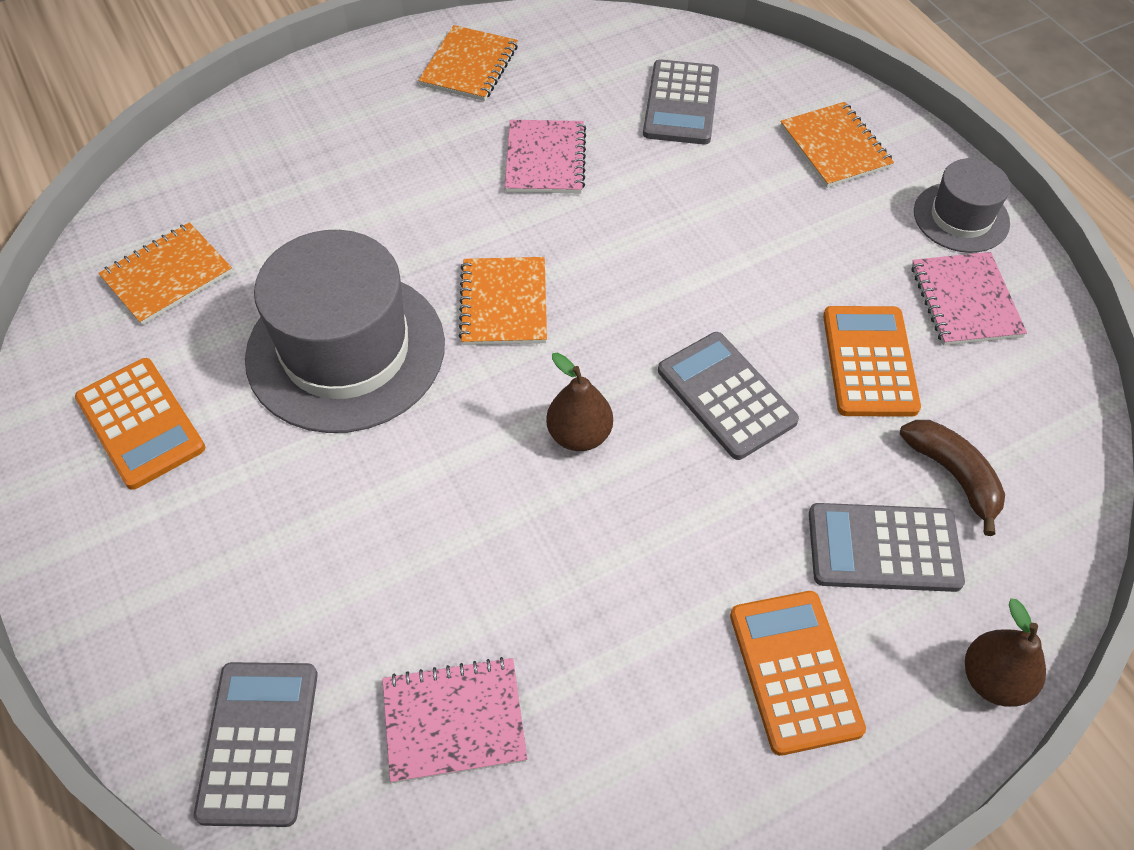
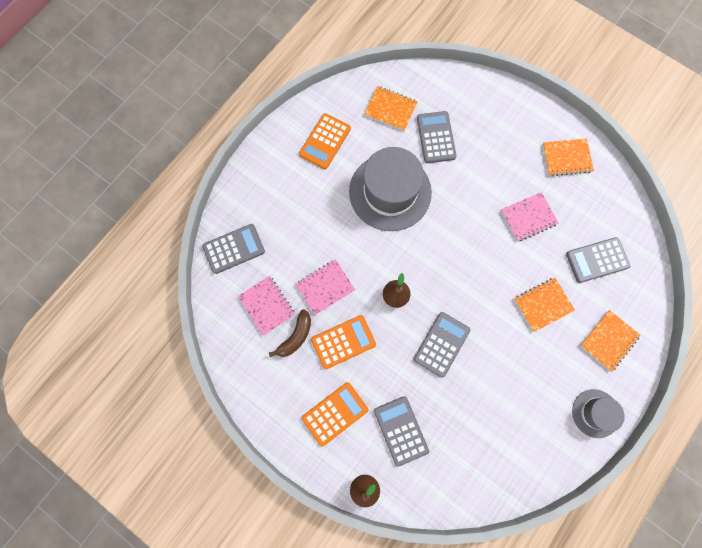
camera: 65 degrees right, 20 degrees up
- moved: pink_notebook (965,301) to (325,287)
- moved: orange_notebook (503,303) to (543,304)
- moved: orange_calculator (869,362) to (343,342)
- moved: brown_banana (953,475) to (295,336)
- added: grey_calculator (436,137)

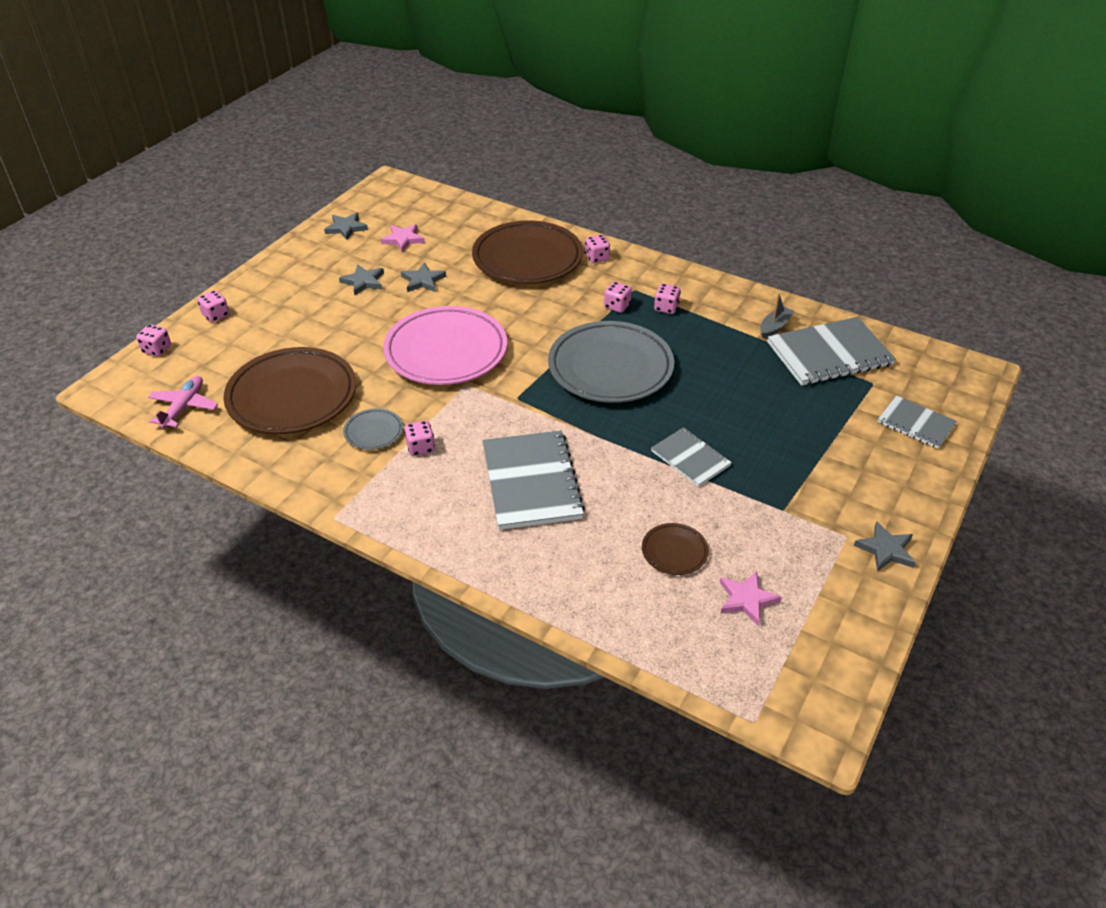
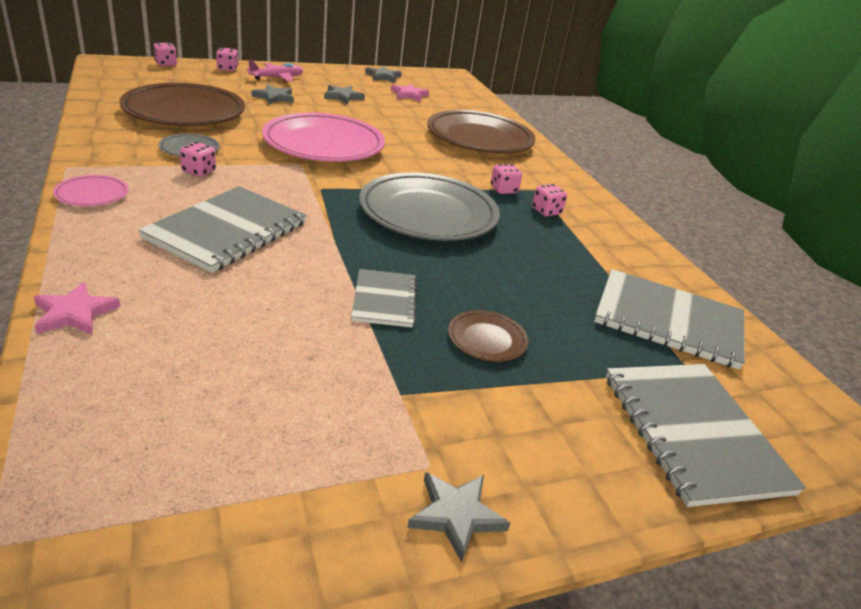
camera: 35 degrees right, 10 degrees down
- removed: pink_dice (597,258)
- moved: grey_star (423,280) to (274,97)
- removed: grey_boat (774,327)
- moved: pink_plane (184,407) to (277,78)
- resized: grey_notebook (916,424) = (693,433) x1.74
- moved: brown_plate (674,552) to (487,340)
- moved: pink_star (746,599) to (74,313)
- added: pink_plate (92,195)

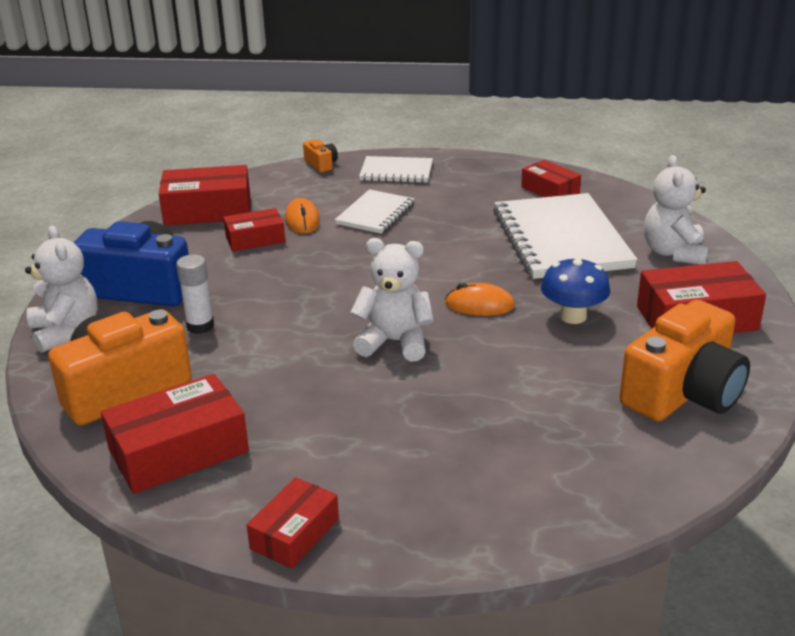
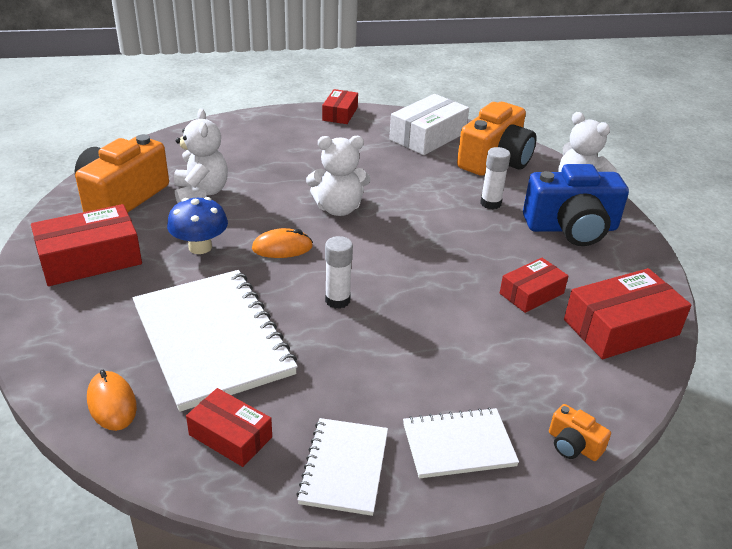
camera: 160 degrees right, 5 degrees up
- moved: white_teddy_bear (673,253) to (201,193)
- moved: white_notebook (375,214) to (344,467)
- moved: orange_mouse (302,220) to (112,403)
- recoloured: red_box (179,451) to white_box (427,136)
- added: white_glue_stick (337,300)

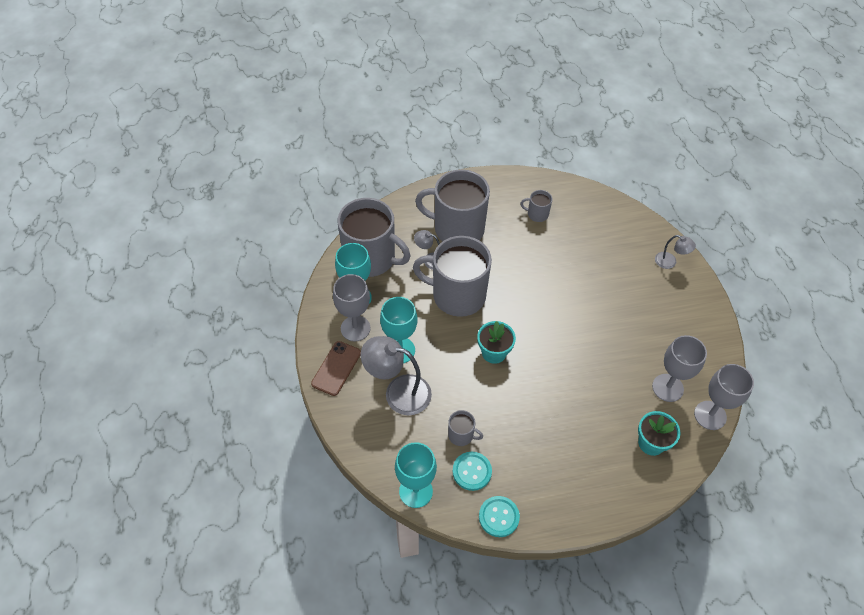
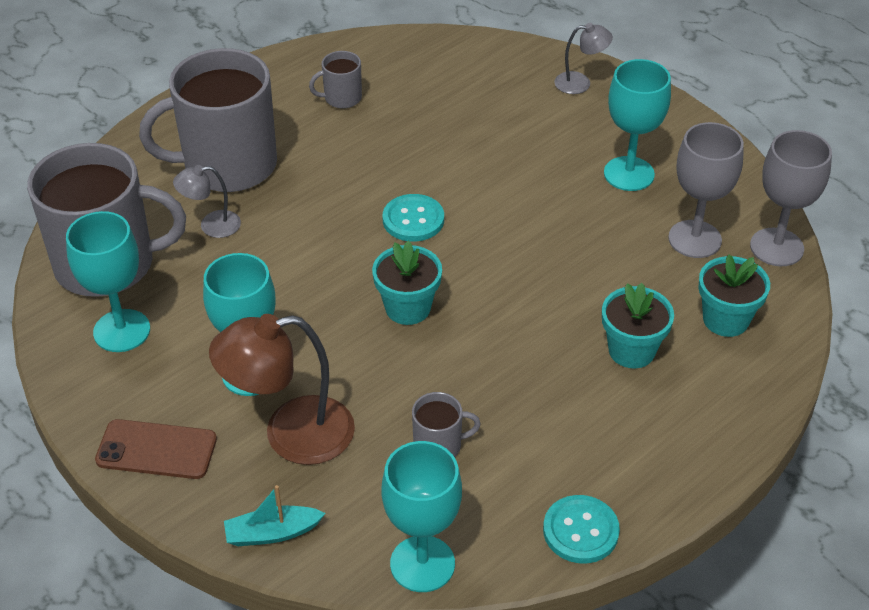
camera: 30 degrees left, 10 degrees down
- removed: grey_mug (457,295)
- removed: grey_goblet (355,328)
- recoloured: grey_lamp (398,392) to brown_lamp (290,434)
- turned: brown_phone (336,368) = (156,450) 75 degrees counterclockwise
- moved: turquoise_button (472,471) to (413,220)
- added: turquoise_goblet (629,174)
- added: turquoise_flower_pot (631,350)
- added: turquoise_boat (272,533)

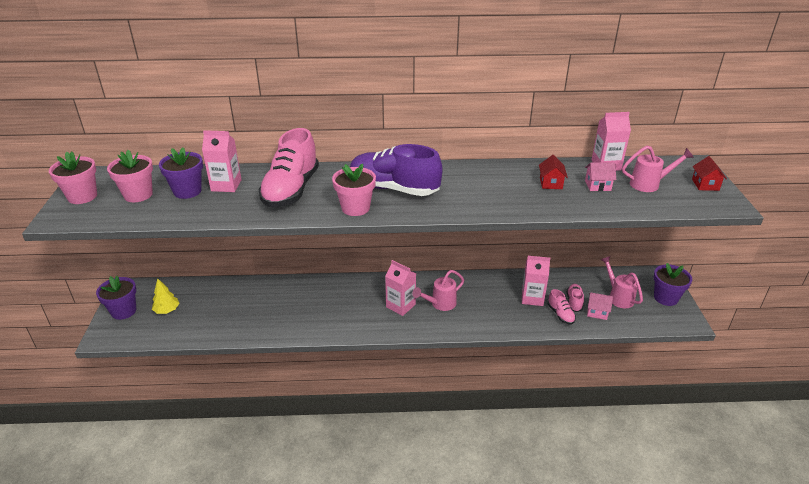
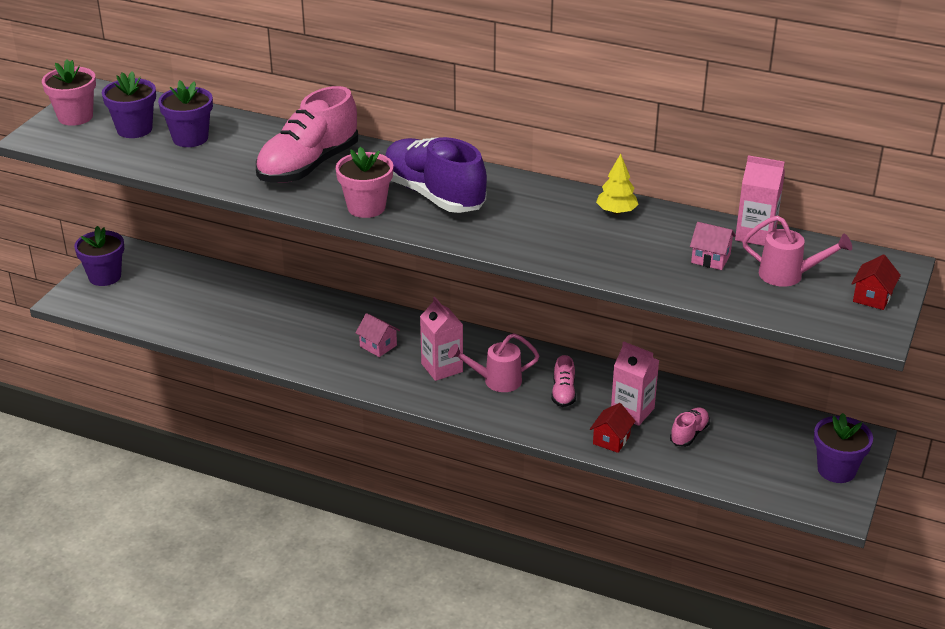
camera: 25 degrees right, 0 degrees up
- removed: pink_carton (226,185)
- recoloured: pink_flower_pot (138,195) to purple_flower_pot (134,129)
- moved: red_house (551,183) to (611,440)
- removed: pink_watering_can (618,296)
- moved: yellow_tree (167,310) to (616,211)
- moved: pink_shoe (560,314) to (563,393)
- moved: pink_house (597,312) to (378,346)

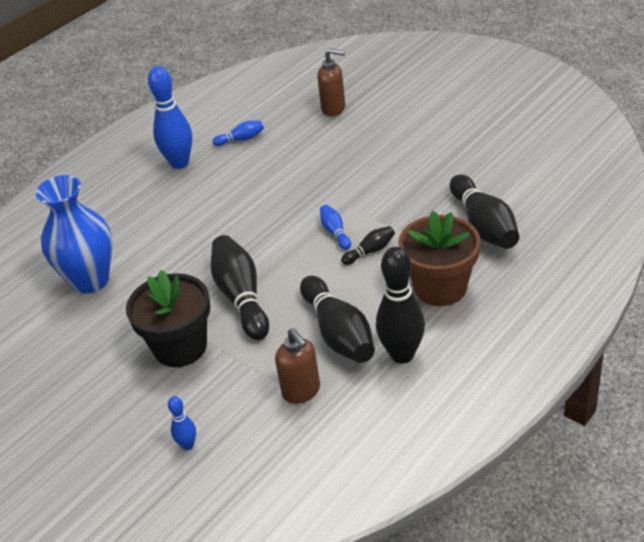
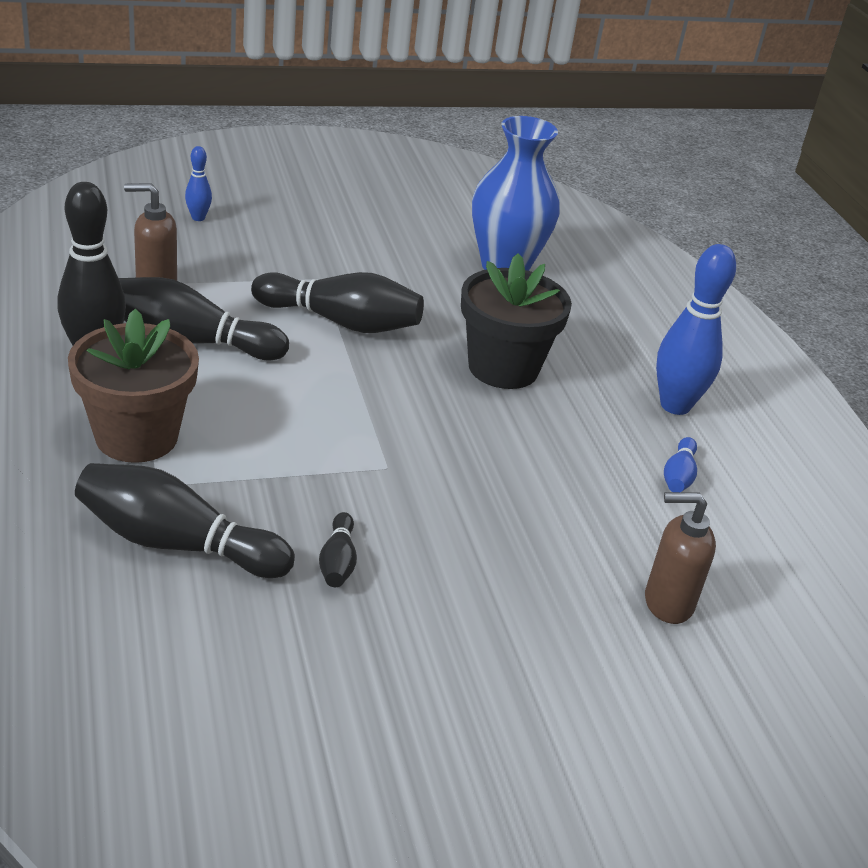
camera: 115 degrees right, 5 degrees down
- turned: brown_soap_dispenser (334,109) = (667,603) 45 degrees clockwise
- removed: blue_bowling_pin (335,232)
- moved: black_bowling_pin (370,251) to (338,562)
- moved: black_flower_pot (180,347) to (503,368)

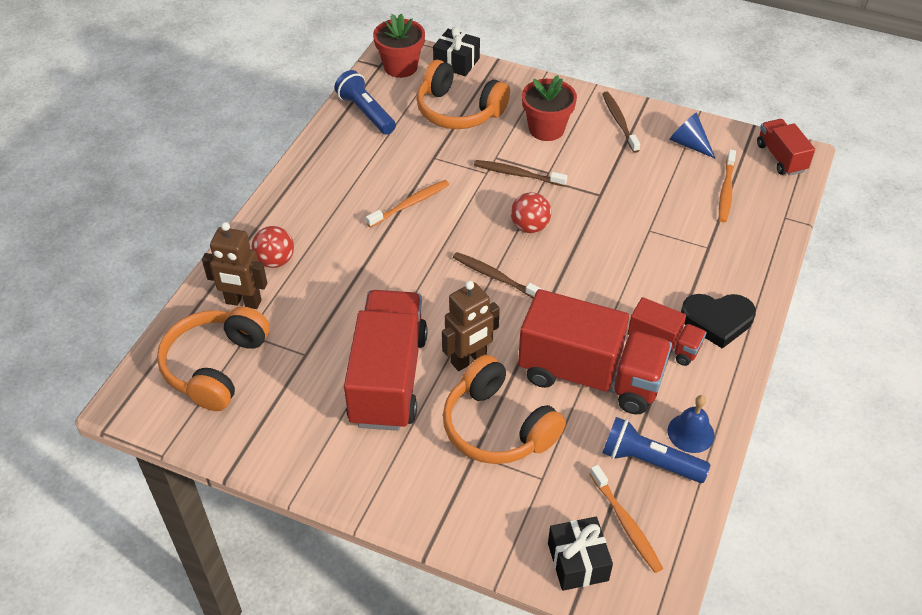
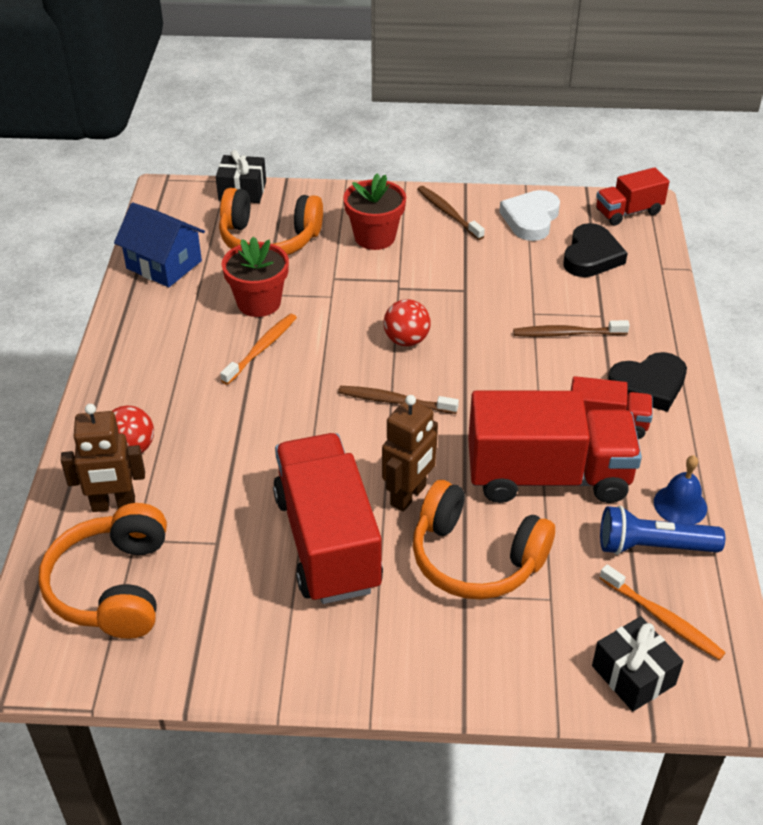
camera: 20 degrees left, 5 degrees down
- moved: red_flower_pot (400,67) to (259,303)
- replaced: blue_flashlight (366,113) to blue_house (164,264)
- replaced: blue_cone (689,144) to white_heart (531,219)
- turned: red_truck (781,158) = (628,212) 75 degrees counterclockwise
- replaced: orange_toothbrush (726,191) to black_heart (591,256)
- moved: brown_toothbrush (517,174) to (567,333)

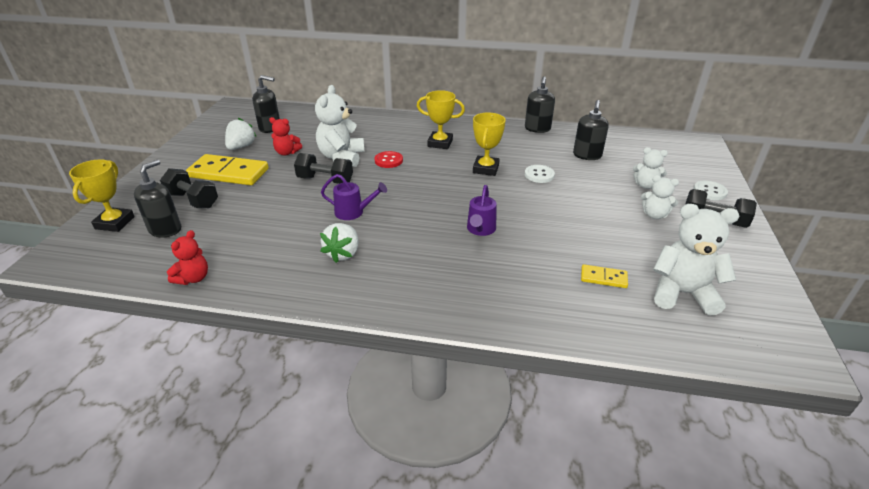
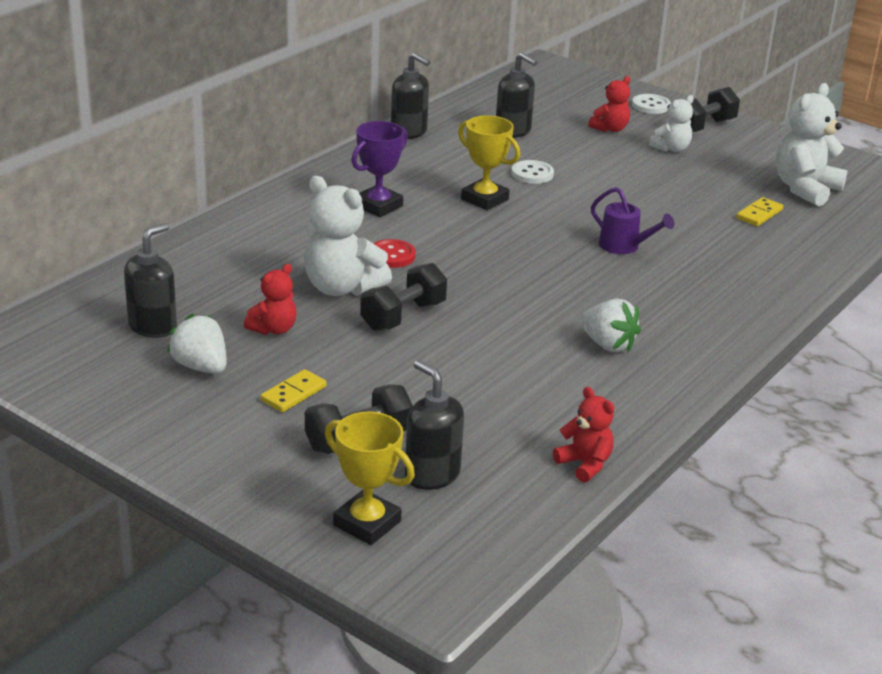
camera: 65 degrees left, 5 degrees down
- recoloured: yellow_trophy (440,143) to purple_trophy (378,206)
- recoloured: white_teddy_bear (645,185) to red_teddy_bear (610,129)
- resized: yellow_domino (228,173) = (293,394) x0.48
- removed: purple_watering_can (353,212)

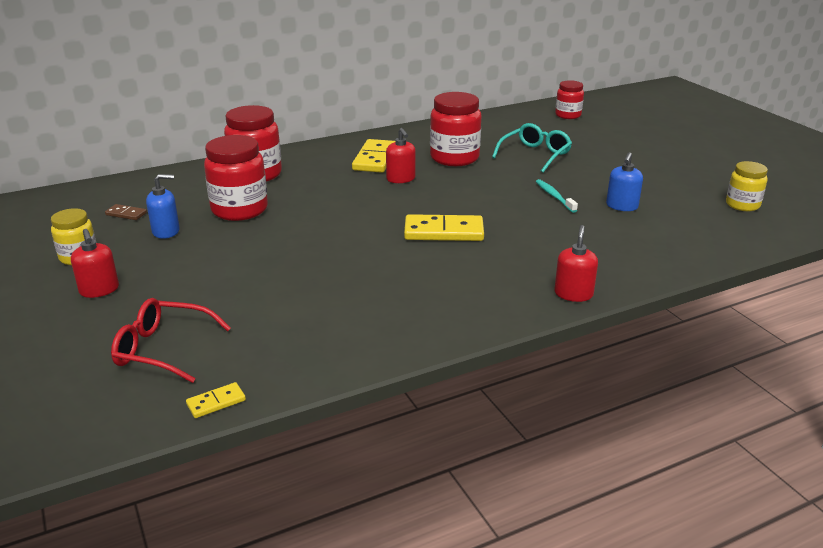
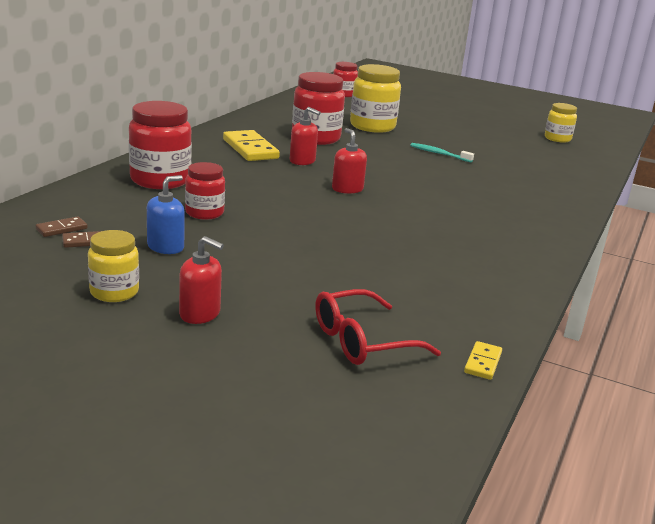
camera: 40 degrees left, 5 degrees down
- replaced: turquoise_glasses (535,155) to yellow_jar (372,126)
- resized: red_jar (239,210) = (204,213) x0.60
- removed: blue_soap_dispenser (621,206)
- removed: yellow_domino (443,232)
- moved: red_soap_dispenser (573,294) to (347,189)
- added: brown_domino (61,229)

